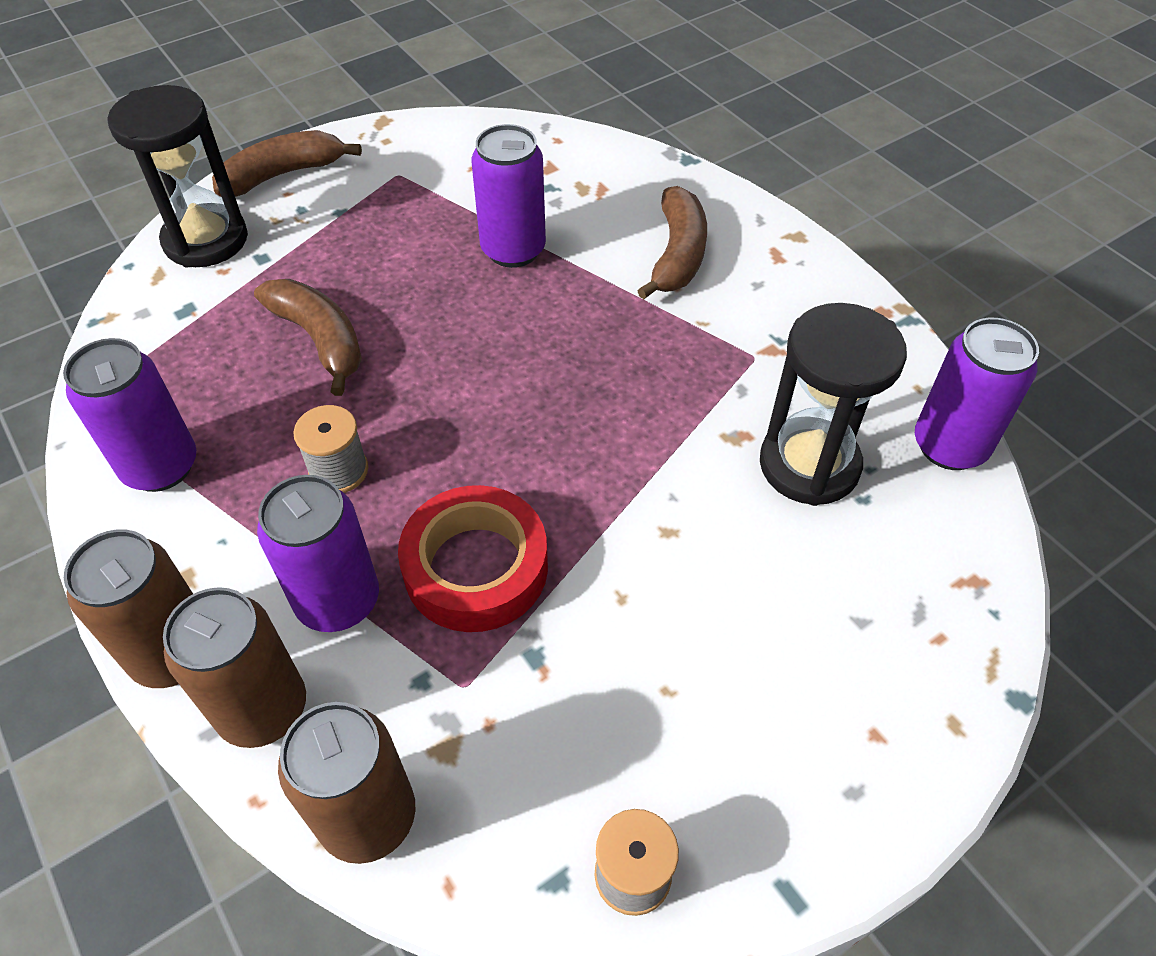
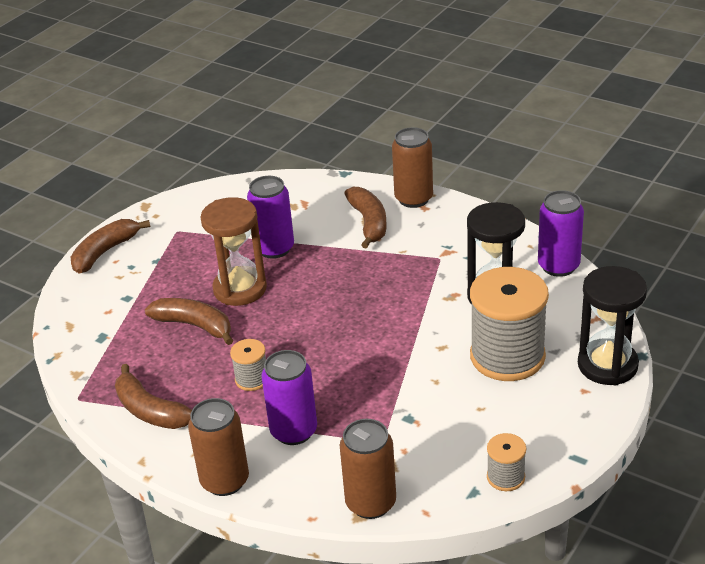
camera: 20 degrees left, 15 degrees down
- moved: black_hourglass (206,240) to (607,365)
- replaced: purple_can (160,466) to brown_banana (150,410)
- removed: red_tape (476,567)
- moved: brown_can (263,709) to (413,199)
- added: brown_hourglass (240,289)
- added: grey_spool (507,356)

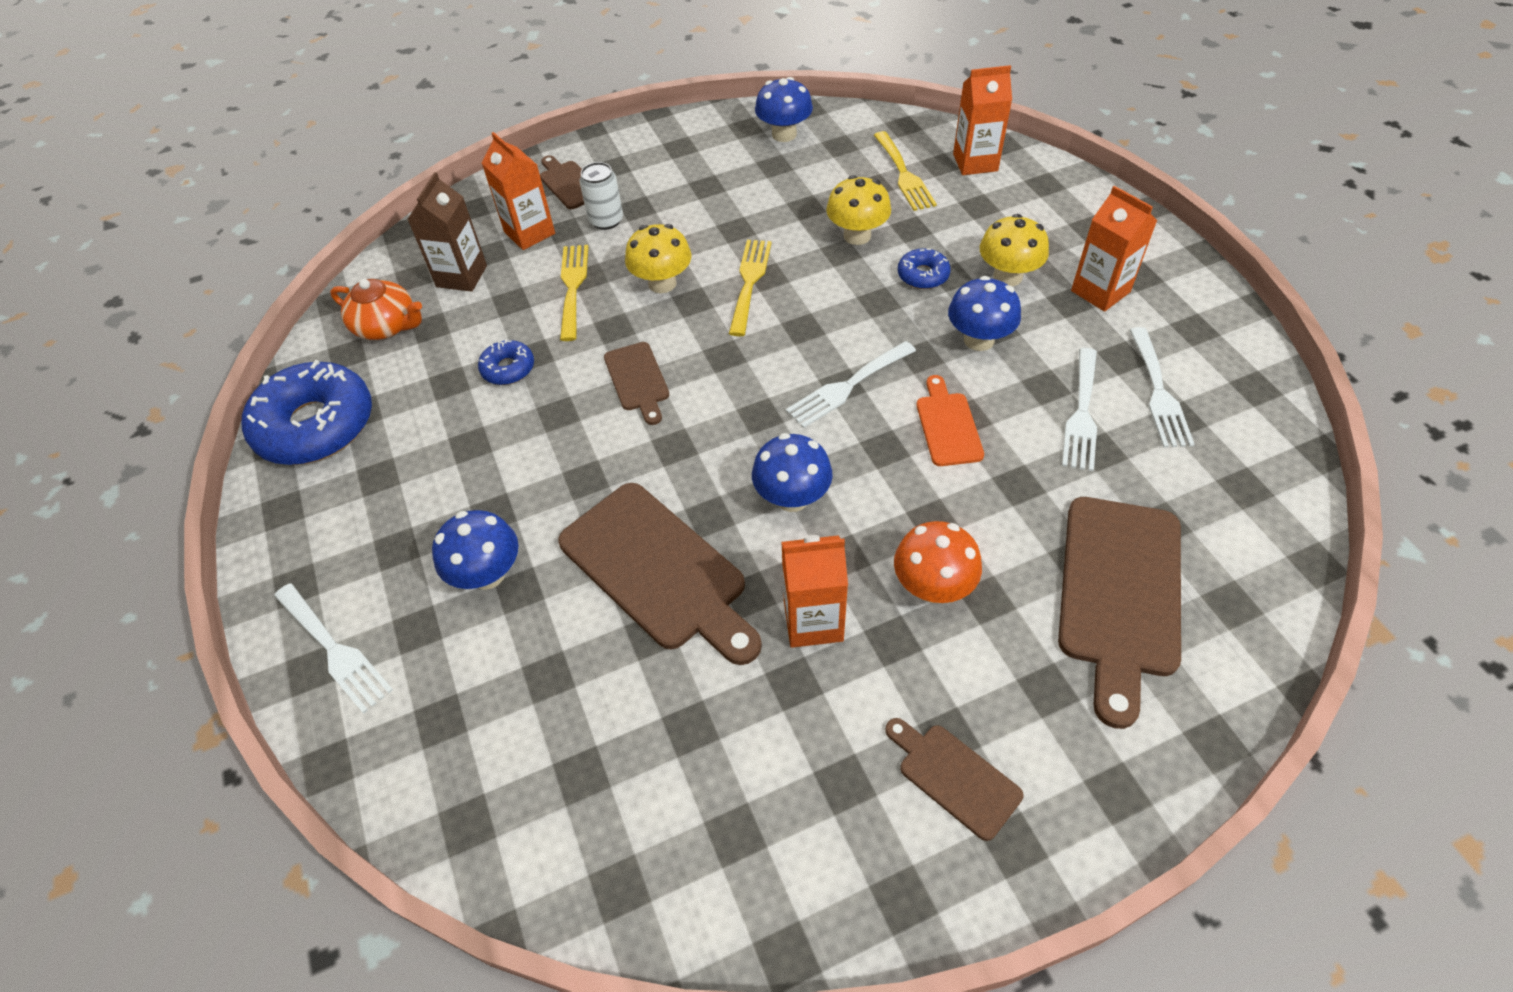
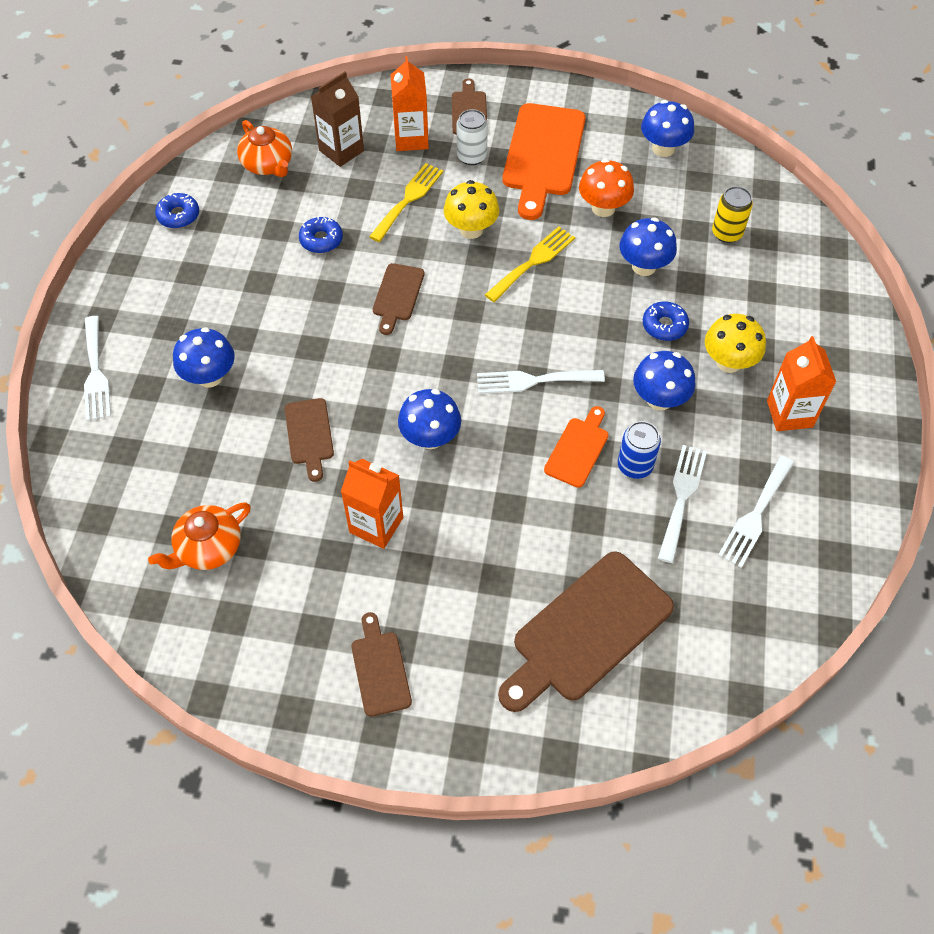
camera: 30 degrees right, 5 degrees up
- removed: orange_carton (975,162)
- replaced: yellow_fork (904,175) to yellow_can (726,233)
- recoloured: yellow_mushroom (857,235) to blue_mushroom (644,266)
- turned: white_fork (1081,414) = (681,497) 150 degrees clockwise
- resized: blue_donut (316,425) = (178,215) x0.47
- resized: brown_cutting_board (658,570) = (309,435) x0.52
- moved: orange_mushroom (932,586) to (603,208)
- added: orange_cutting_board (543,155)
- added: blue_can (635,466)
- added: orange_teapot (208,548)

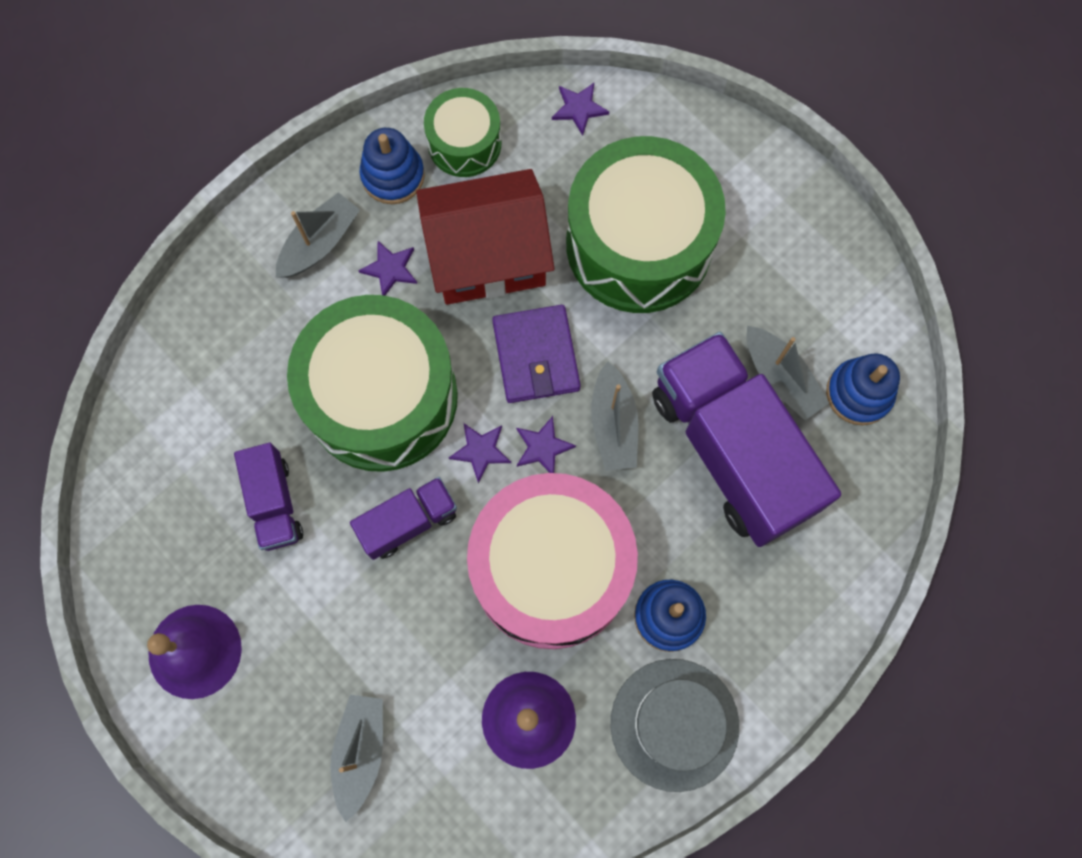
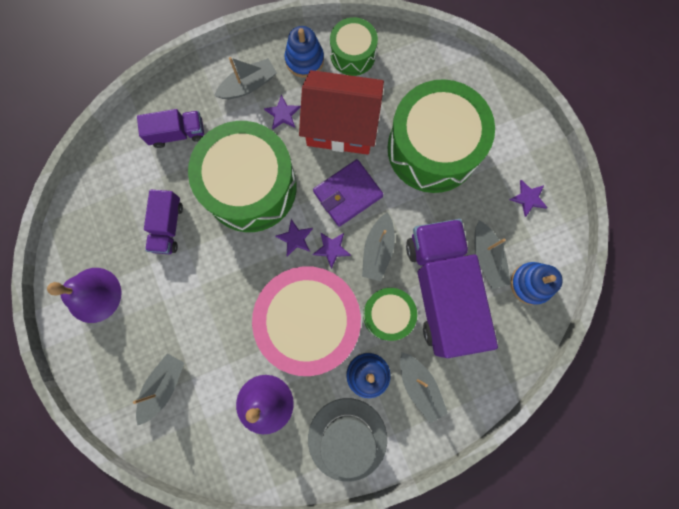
camera: 20 degrees right, 5 degrees up
- moved: purple_star (579,108) to (528,198)
- turned: purple_wallet (536,356) = (347,194) 45 degrees clockwise
- moved: purple_truck (408,522) to (177,133)
- added: green_drum (387,315)
- added: grey_boat (419,386)

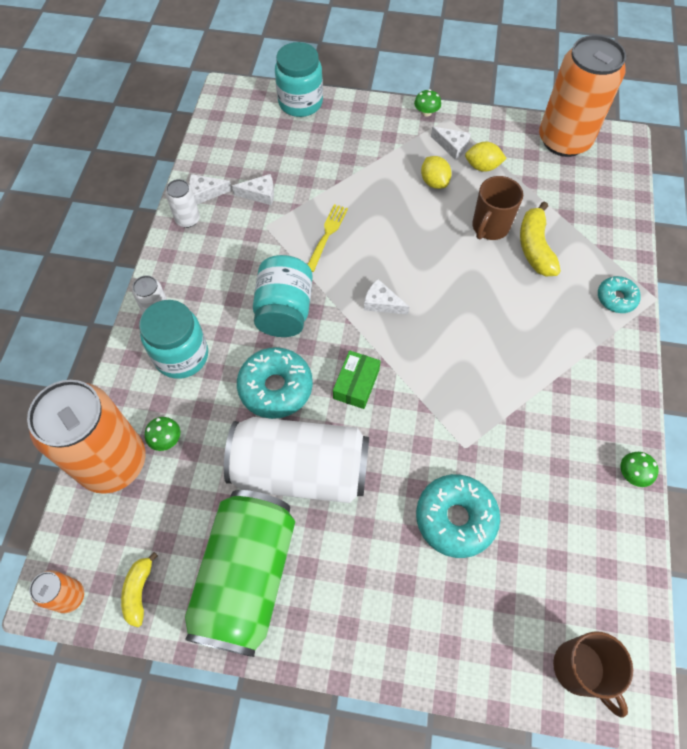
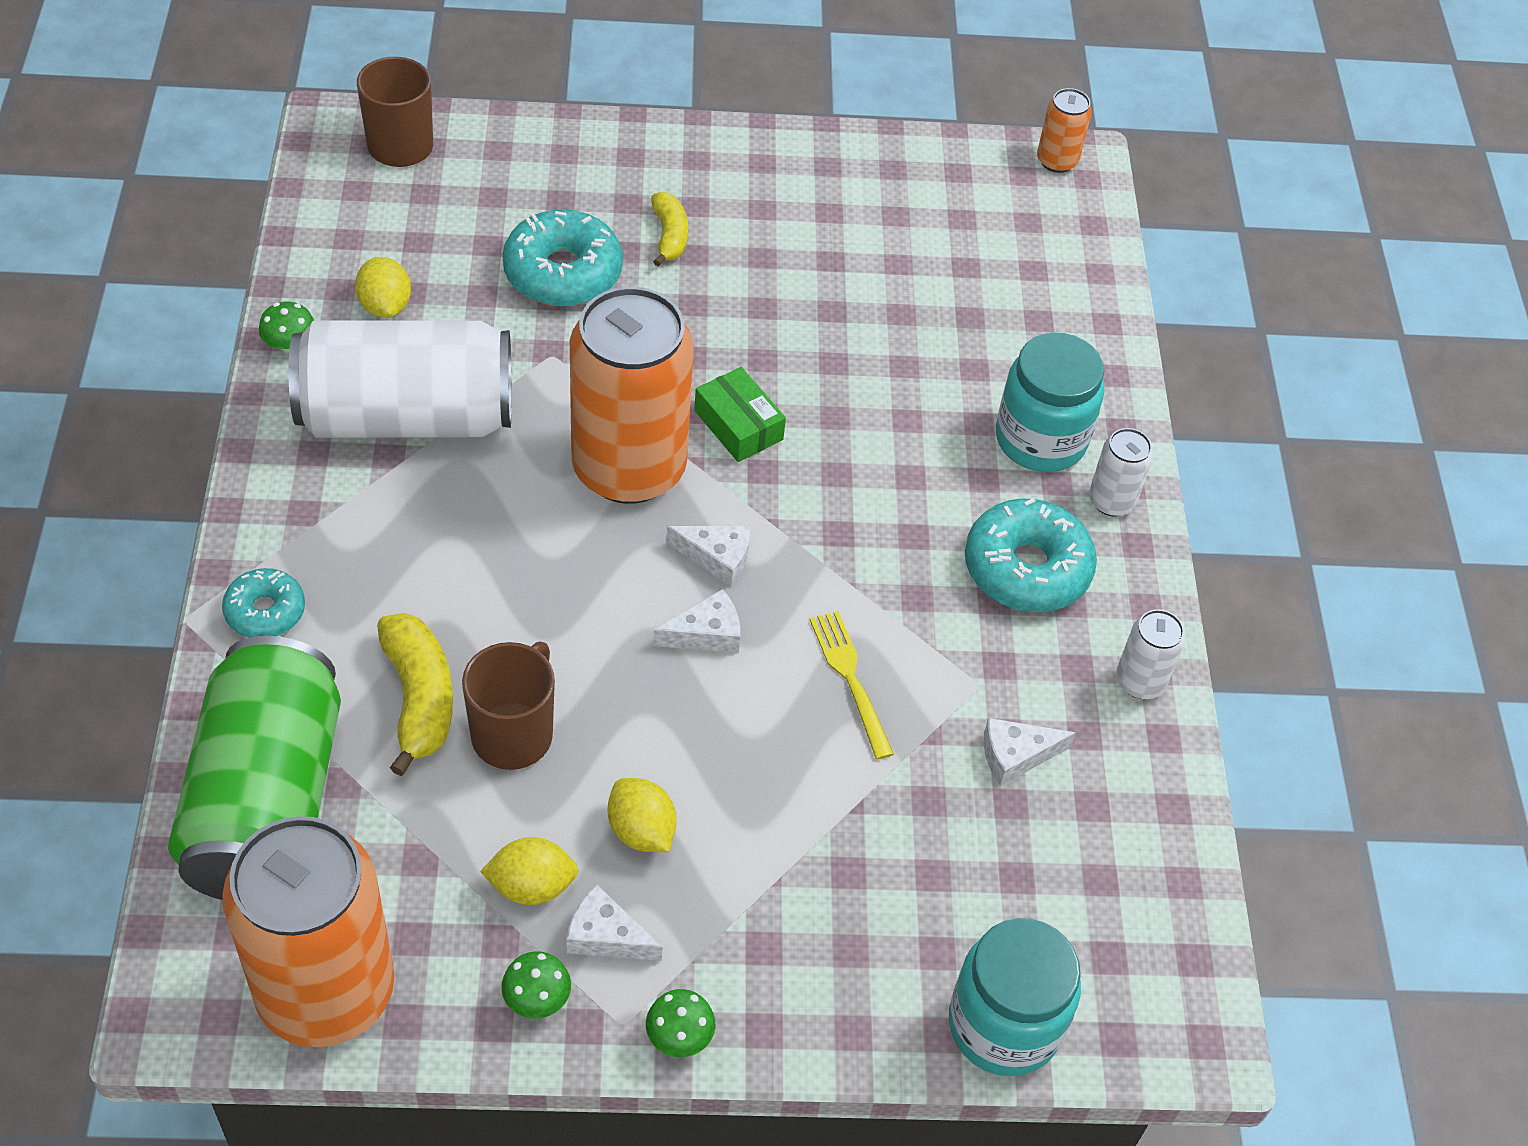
camera: 165 degrees right, 10 degrees down
- moved: white_cheese (206,193) to (706,633)
- turned: yellow_fork (327,235) = (850,679) 150 degrees clockwise
- removed: turquoise_jar (284,310)
- moved: turquoise_donut (276,387) to (1026,568)
- turned: green_box (356,384) = (738,425) 45 degrees counterclockwise
- moved: orange_can (113,462) to (629,468)
- moved: green_mushroom (166,439) to (537,998)
- moved: white_can (300,470) to (407,416)
- moved: green_can (246,577) to (266,801)
- moved: yellow_banana (139,591) to (669,236)
- added: yellow_lemon (385,306)

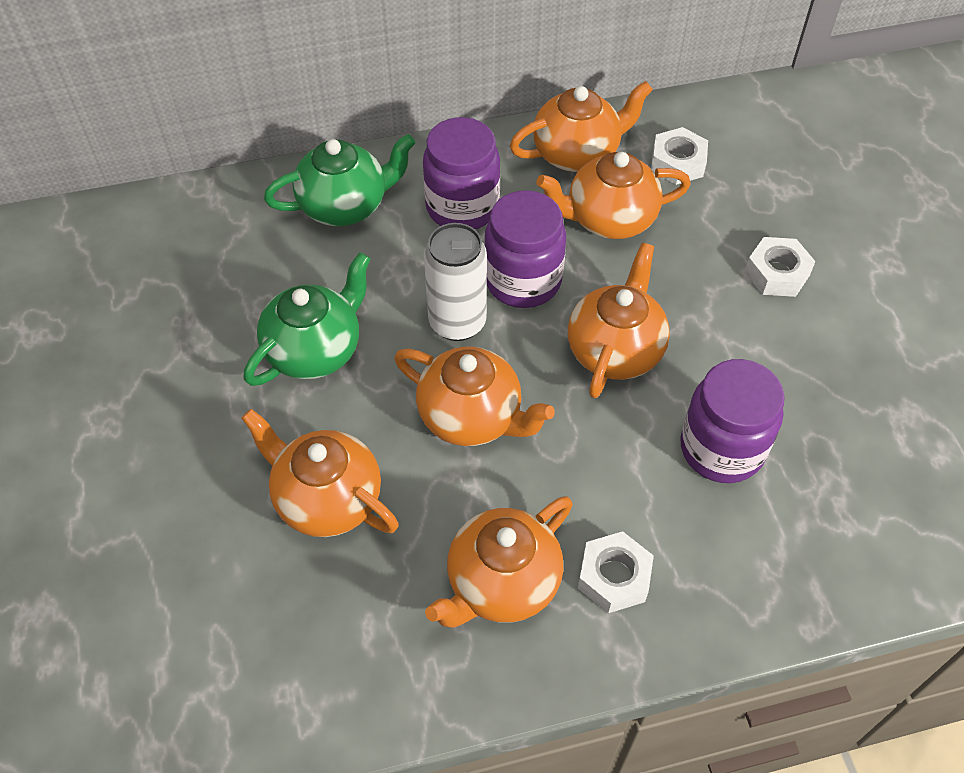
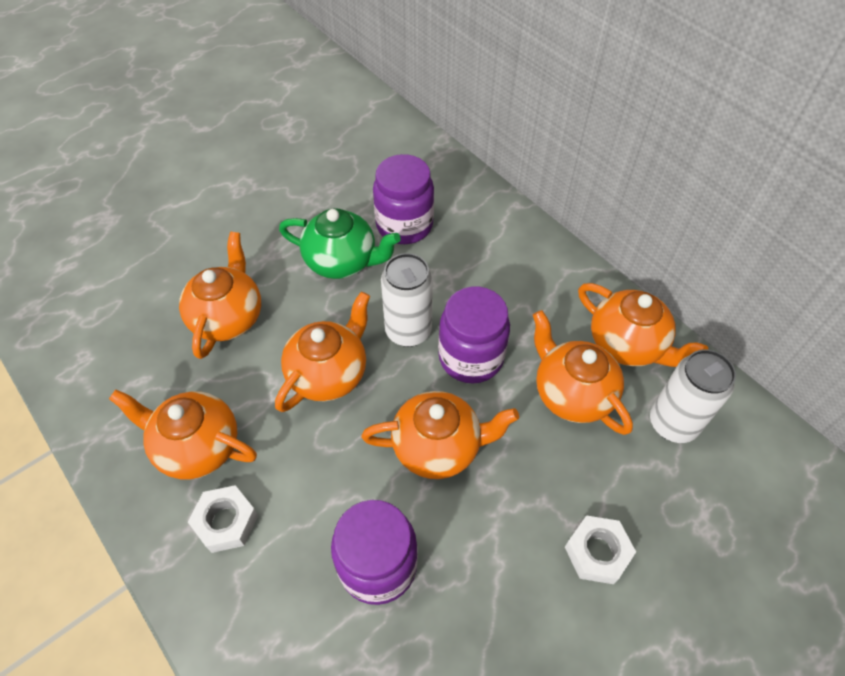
camera: 65 degrees right, 0 degrees up
- moved: purple_jar (462,207) to (404,225)
- replaced: white_nut (677,163) to white_can (672,423)
- removed: green_teapot (345,205)
- turned: orange_teapot (472,417) = (329,373) 150 degrees counterclockwise

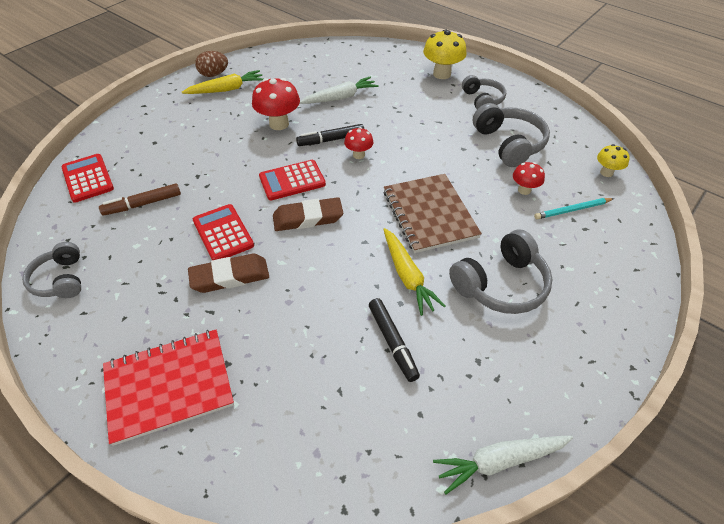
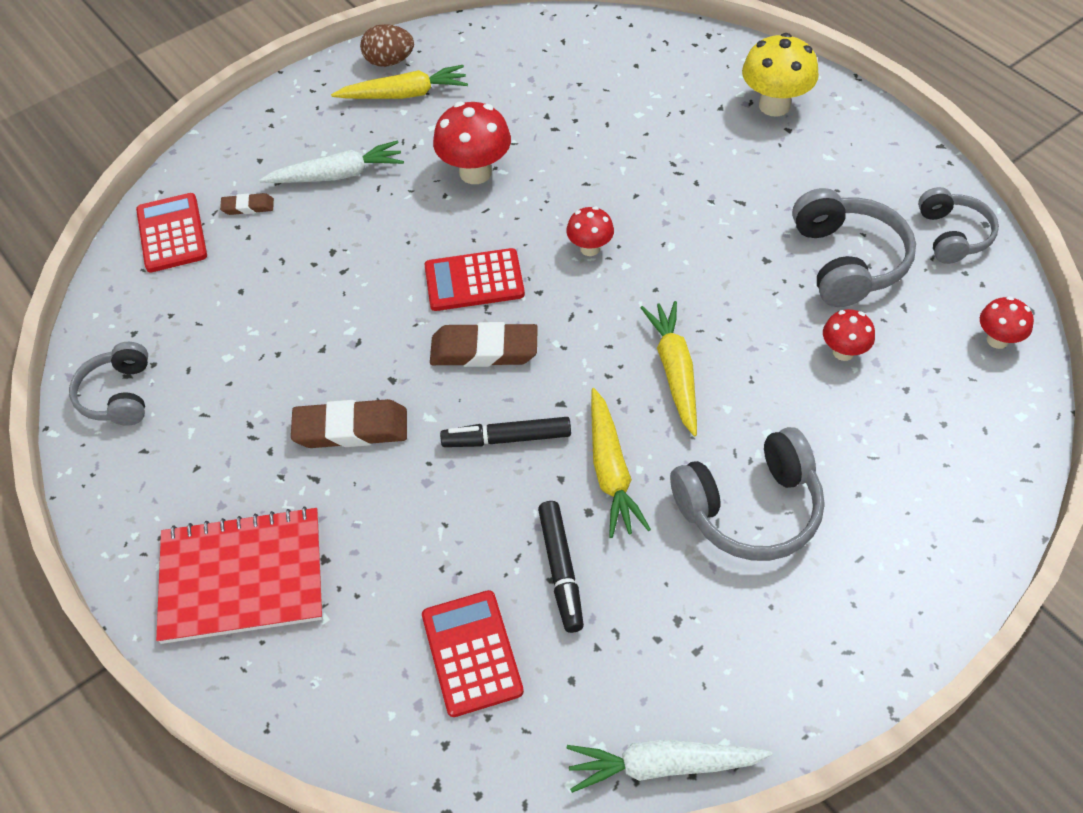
camera: 15 degrees right, 5 degrees up
- moved: grey_headphones (482,100) to (952,235)
- moved: white_carrot (340,98) to (336,175)
- moved: black_marker (331,140) to (507,438)
- recoloured: yellow_mushroom (606,172) to red_mushroom (997,340)
- replaced: brown_notebook (429,214) to yellow_carrot (674,372)
- removed: brown_marker (143,204)
- removed: turquoise_pencil (572,210)
- moved: red_calculator (223,233) to (472,653)
- added: brown_eraser (248,207)

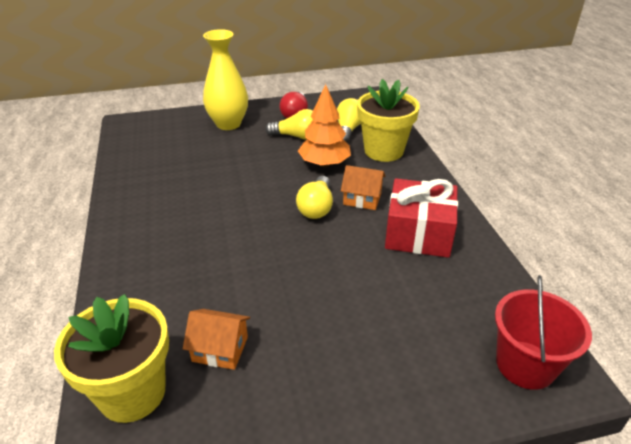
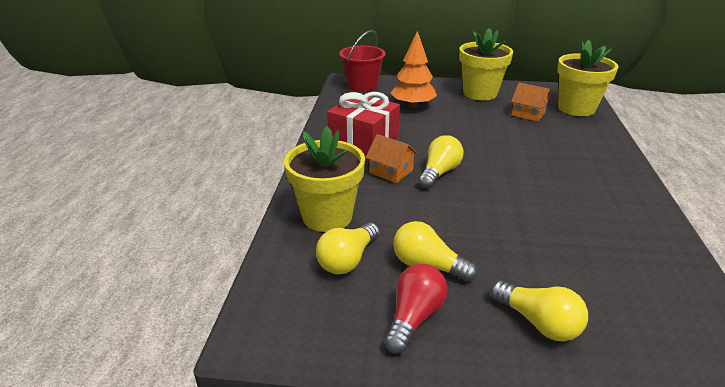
camera: 160 degrees left, 5 degrees down
- replaced: yellow_vase (228,124) to yellow_light_bulb (538,322)
- moved: orange_tree (324,164) to (412,105)
- added: yellow_flower_pot (480,93)

